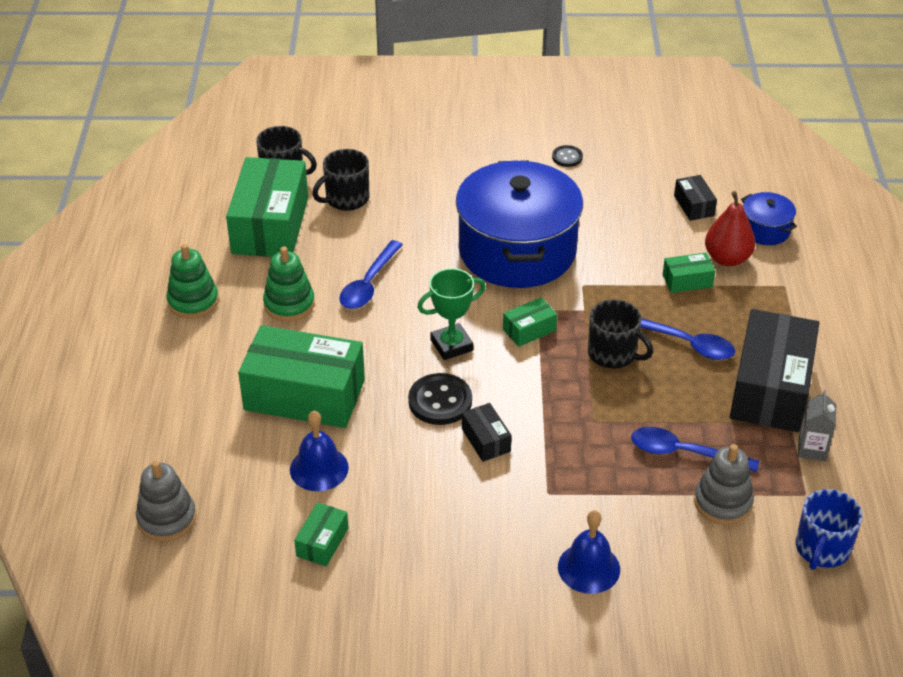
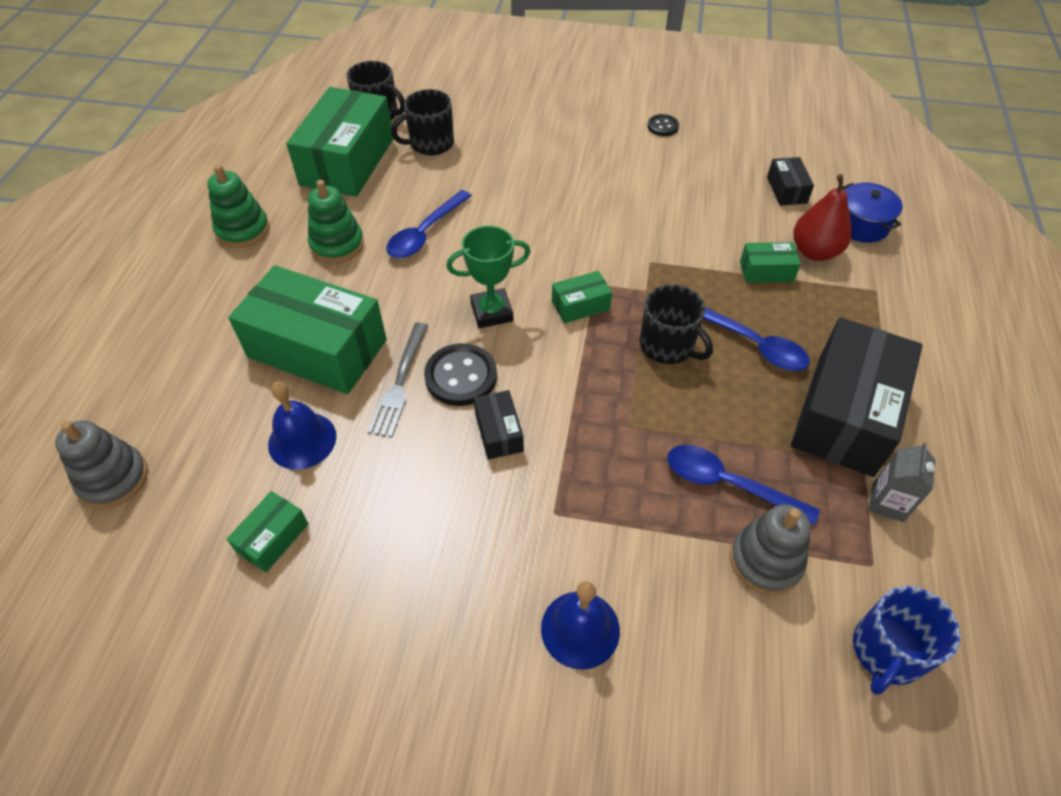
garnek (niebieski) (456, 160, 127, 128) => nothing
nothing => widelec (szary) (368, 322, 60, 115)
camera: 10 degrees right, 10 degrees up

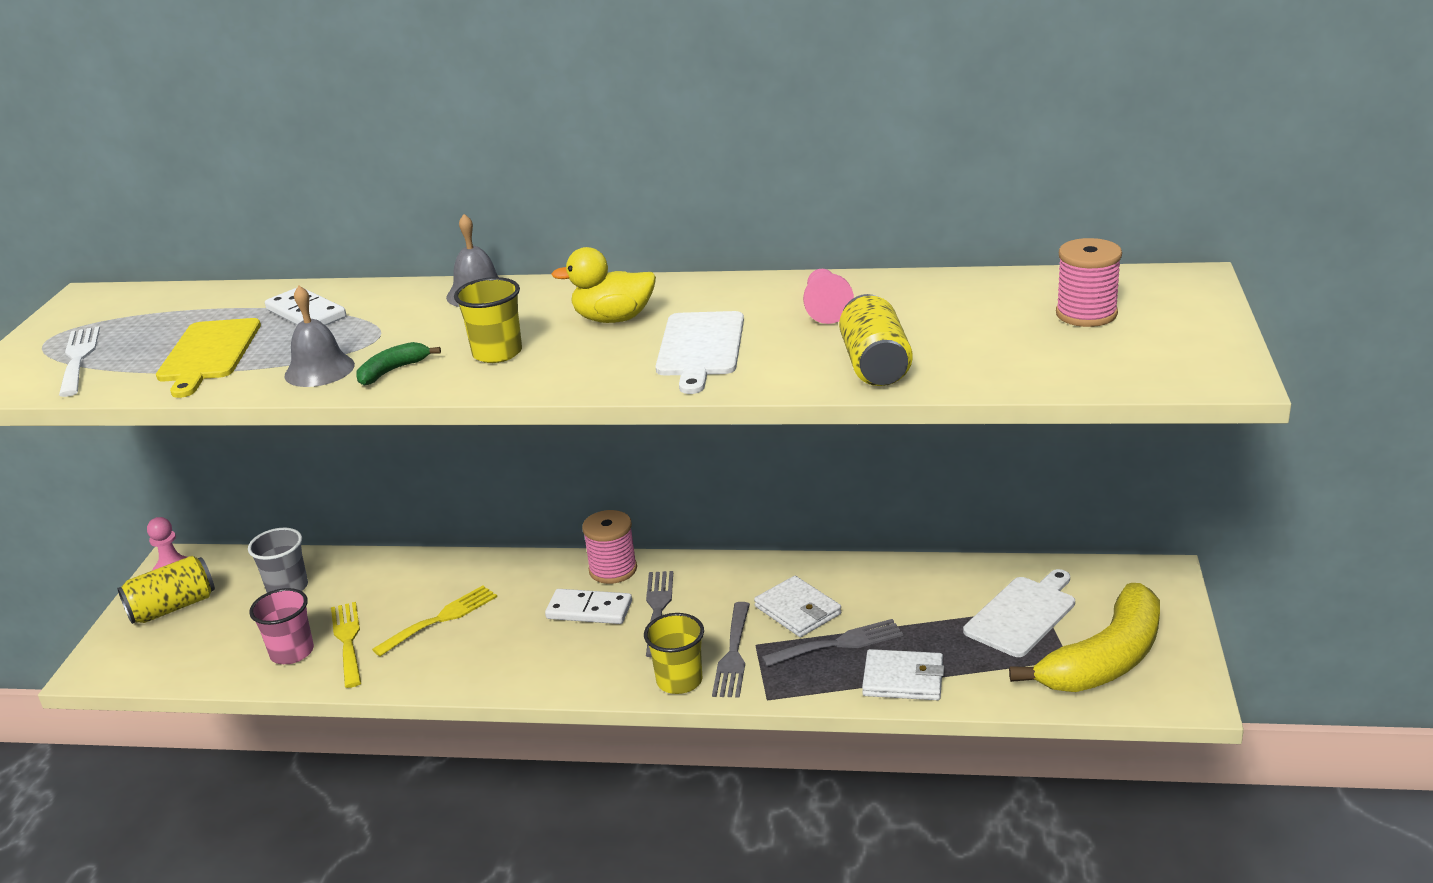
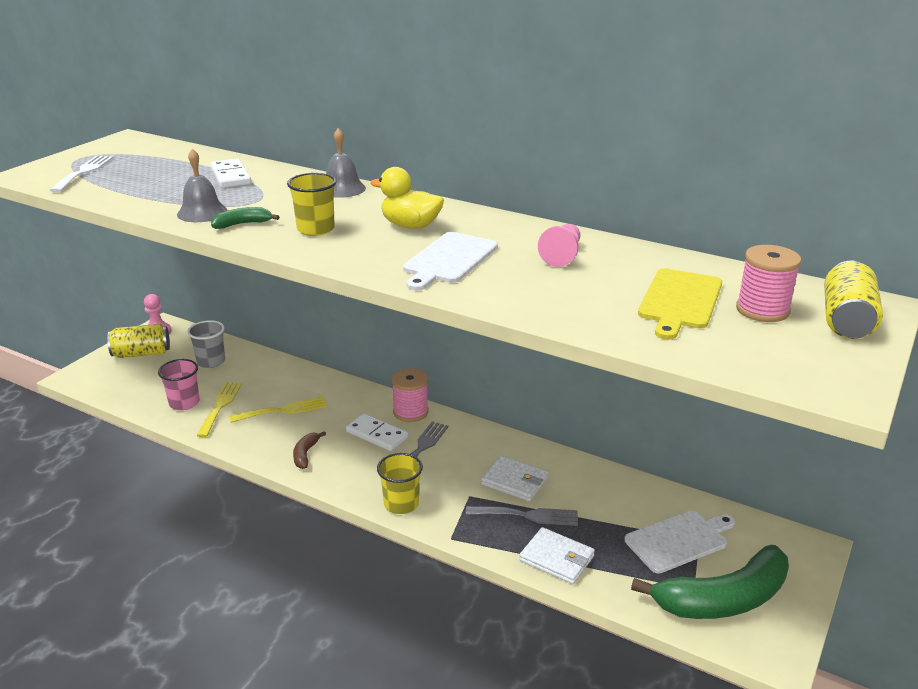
deska do krojenia (żółty) (156, 318, 105, 80) => deska do krojenia (żółty) (638, 268, 84, 72), moved
widelec (szary) (712, 602, 38, 96) => nothing
portfel (biały) (754, 576, 87, 61) => portfel (biały) (481, 456, 67, 45), 45 degrees counterclockwise
puszka (żółty) (839, 294, 74, 92) => puszka (żółty) (824, 260, 59, 79), moved
banan (żółty) (1009, 583, 151, 109) => banan (zielony) (631, 545, 158, 74)
nothing => banan (brązowy) (293, 431, 33, 38)
camera: 20 degrees right, 0 degrees up

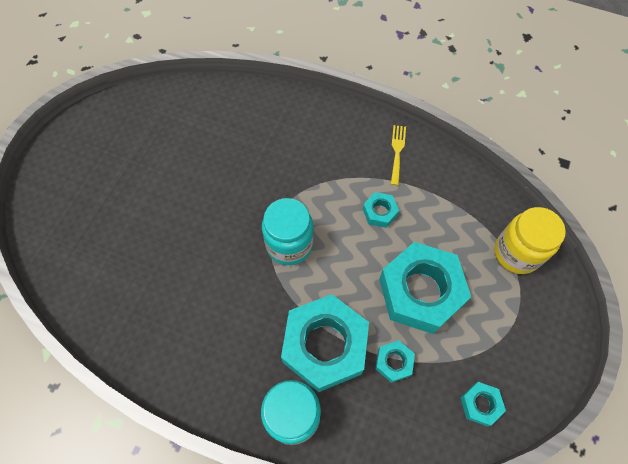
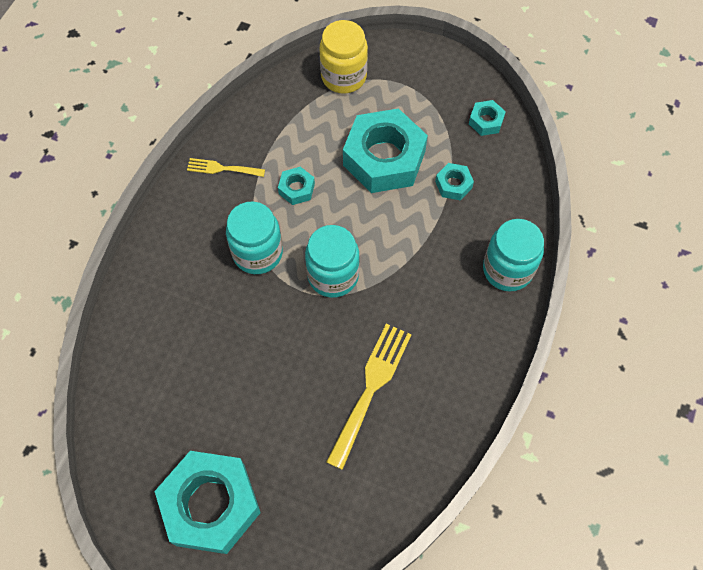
nakrętka (turkusowy) (281, 294, 88, 98) => nakrętka (turkusowy) (155, 451, 106, 103), moved
nothing => słoik (turkusowy) (226, 201, 57, 73)
nothing => widelec (żółty) (326, 324, 86, 146)
camera: 90 degrees left, 0 degrees up

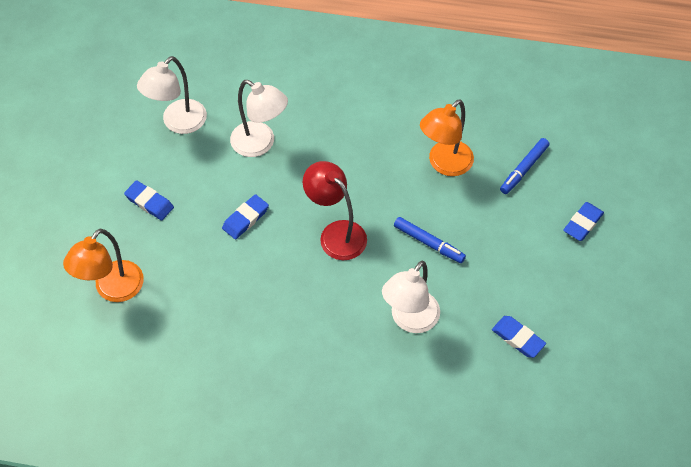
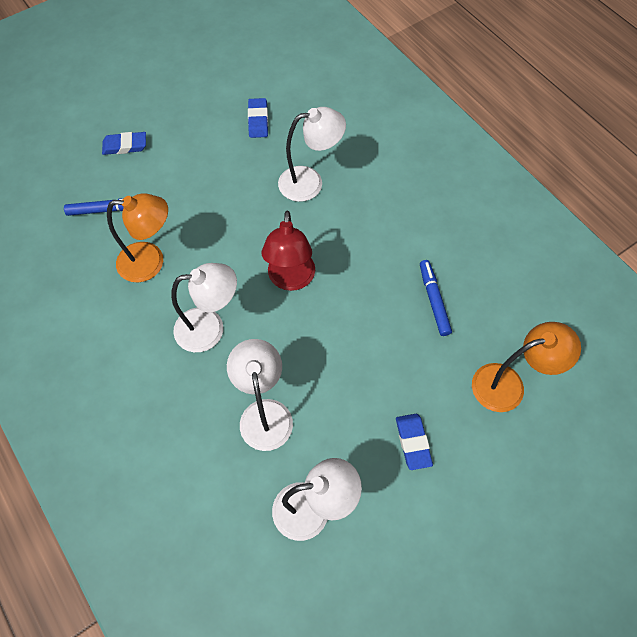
gumka do mazania (niebieski) (222, 194, 47, 45) => nothing
flamaster (niebieski) (394, 217, 72, 46) => flamaster (niebieski) (420, 260, 32, 76), moved
nothing => lampka (biały) (171, 263, 66, 89)
camera: 135 degrees left, 5 degrees up

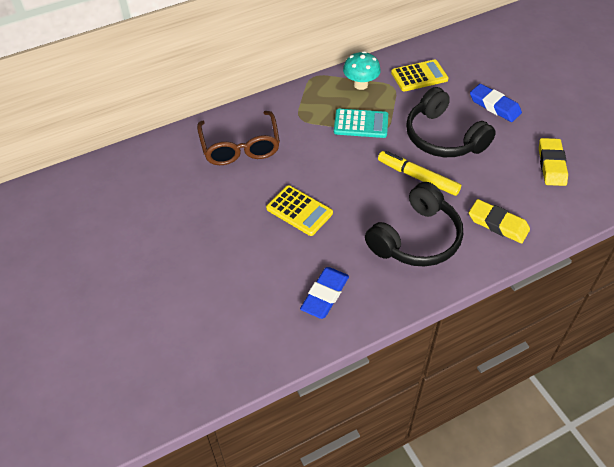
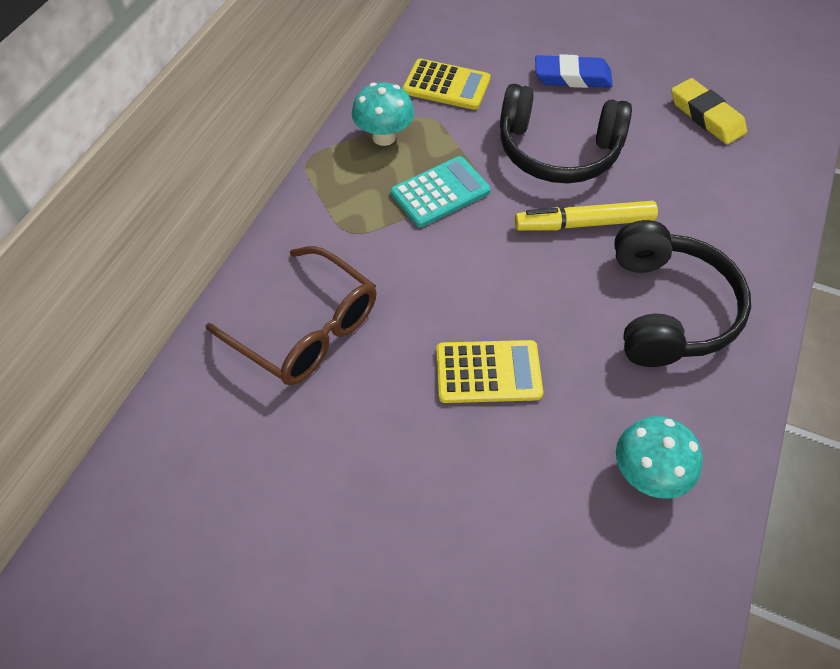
gumka do mazania (niebieski) (300, 267, 49, 52) => grzyb (turkusowy) (616, 416, 87, 83)
kalkulator (żółty) (391, 59, 58, 33) => kalkulator (żółty) (403, 59, 88, 51), 75 degrees clockwise
gumka do mazania (żółty) (469, 199, 61, 44) => nothing
camera: 40 degrees left, 5 degrees up

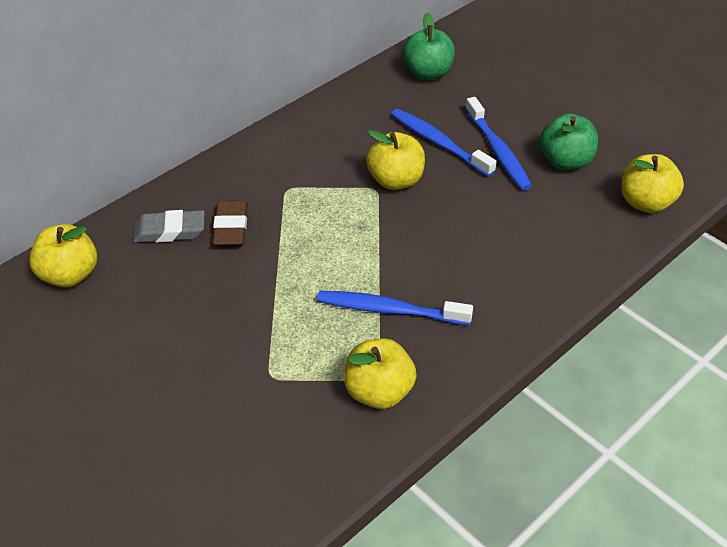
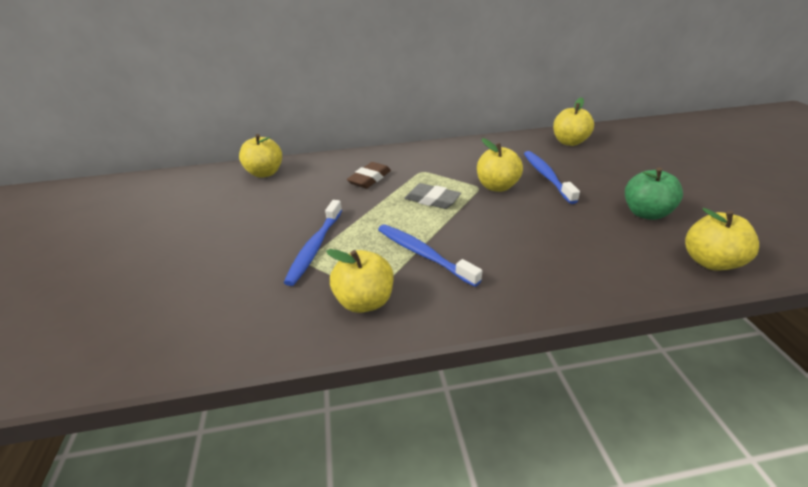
gumka do mazania (szary) (133, 210, 71, 33) => gumka do mazania (szary) (405, 183, 56, 26), moved
jabłko (zielony) (403, 13, 52, 67) => jabłko (żółty) (553, 97, 41, 49)
szczoteczka do zębów (niebieski) (465, 97, 67, 93) => szczoteczka do zębów (niebieski) (283, 200, 59, 86), moved
camera: 35 degrees right, 10 degrees down

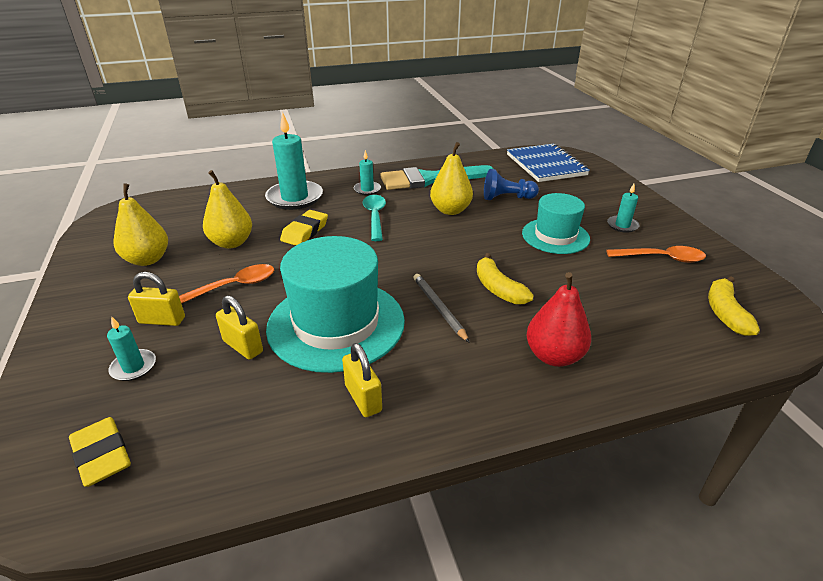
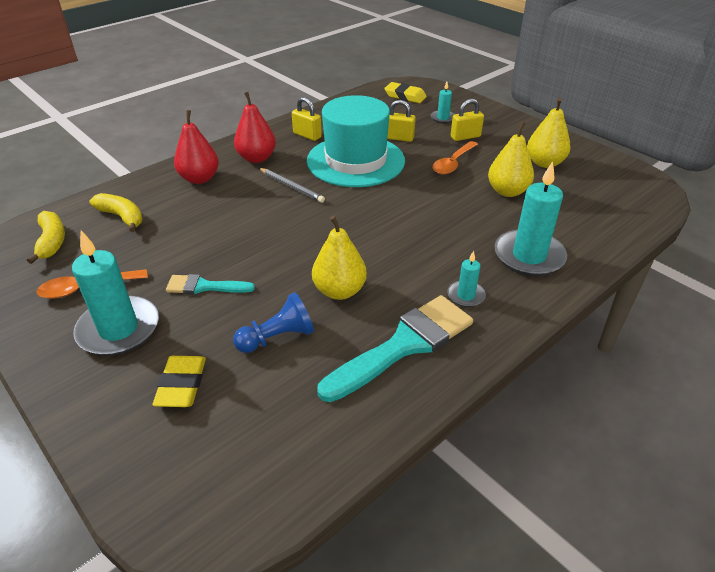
gumka do mazania (żółty) (280, 210, 48, 36) => gumka do mazania (żółty) (153, 356, 53, 51), moved
łyżka (turkusowy) (363, 195, 23, 46) => nothing
banan (żółty) (477, 253, 57, 52) => banan (żółty) (89, 193, 54, 39), moved
zeszyt (niebieski) (507, 144, 83, 38) => nothing
kapelusz (turkusowy) (522, 193, 68, 61) => pędzel (turkusowy) (166, 274, 89, 20)
świeca (turkusowy) (607, 184, 33, 49) => świeca (turkusowy) (72, 231, 87, 125), x2.01
nothing => gruszka (czerwony) (234, 92, 42, 71)
camera: 155 degrees right, 5 degrees up

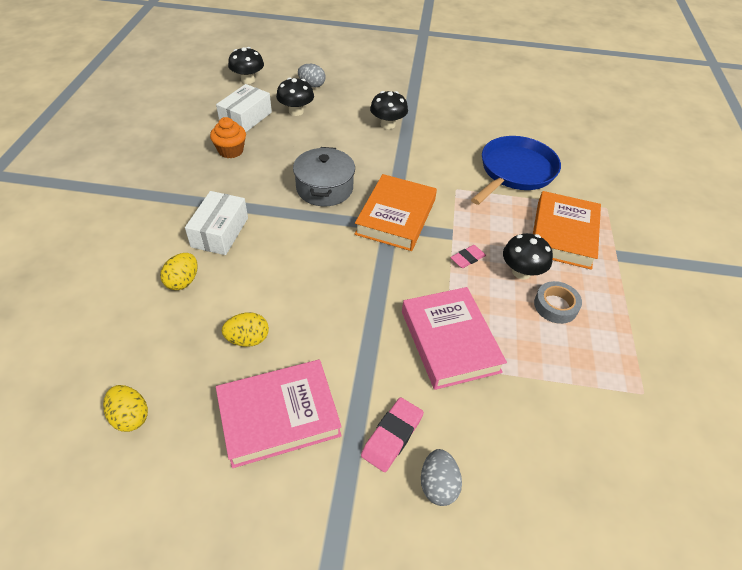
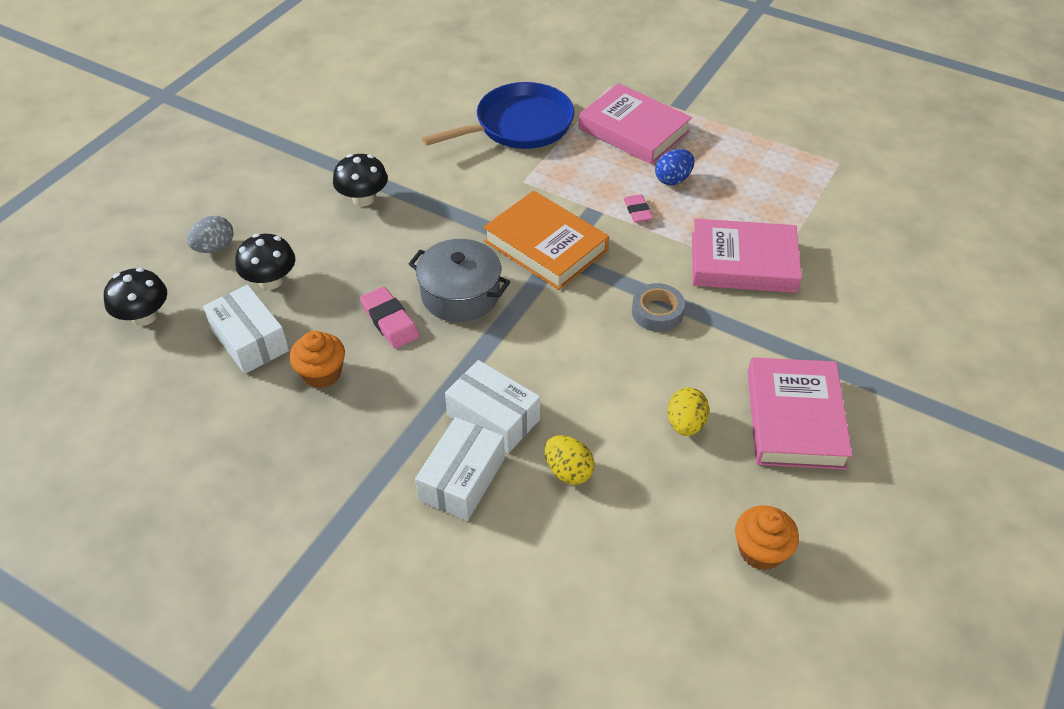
jajko (żółty) (103, 385, 45, 47) => muffinka (pomarańczowy) (735, 505, 64, 65)
gumka do mazania (różowy) (361, 397, 63, 75) => gumka do mazania (różowy) (360, 286, 60, 63), moved
jajko (szary) (421, 449, 41, 57) => nothing
patelnia (niebieski) (471, 136, 90, 69) => patelnia (niebieski) (422, 82, 153, 67), 90 degrees clockwise
grzyb (czarny) (503, 233, 50, 47) => jajko (niebieski) (655, 149, 39, 36)
książka (pomarańczowy) (533, 191, 68, 79) => książka (różowy) (579, 83, 113, 82)
taśma klejąca (szary) (534, 281, 48, 43) => taśma klejąca (szary) (632, 283, 53, 49), moved
nothing => pudełko (biały) (415, 417, 90, 104)
camera: 65 degrees left, 0 degrees up

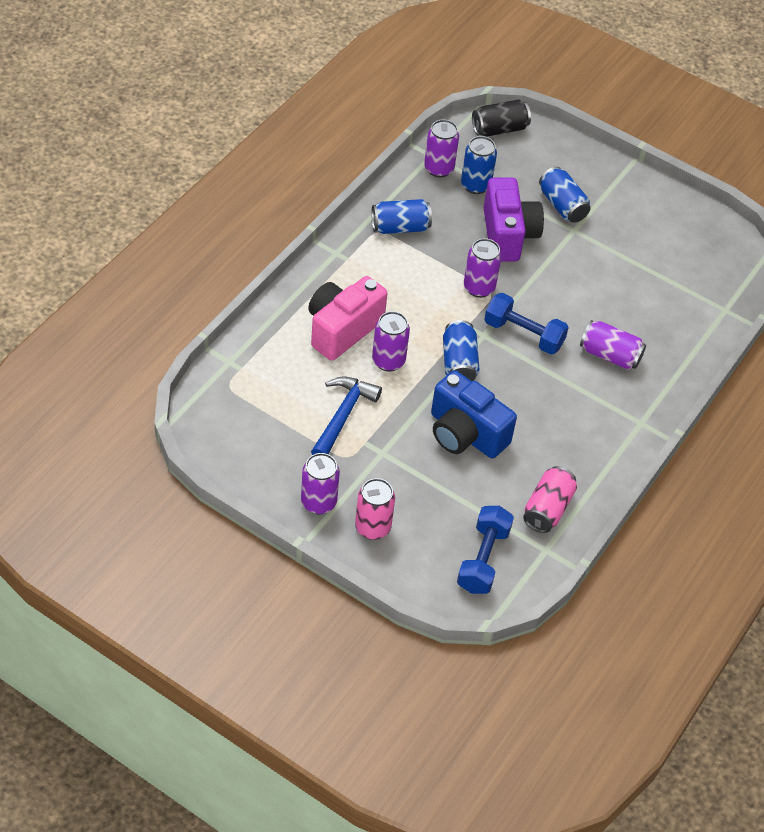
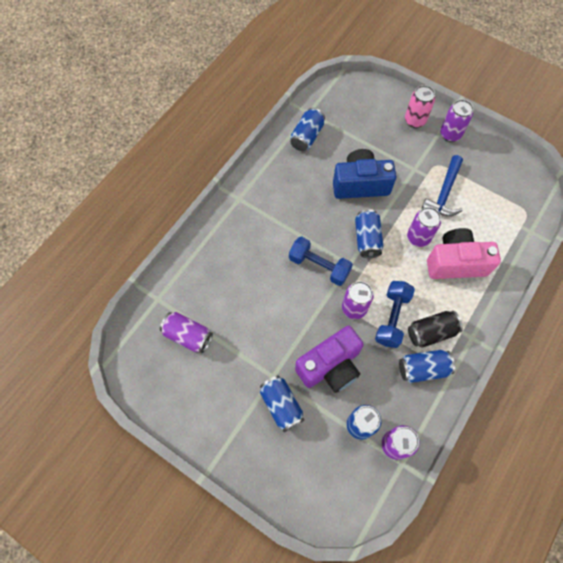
aparat fotograficzny (różowy) (308, 276, 79, 85) => aparat fotograficzny (różowy) (427, 228, 74, 51), 135 degrees counterclockwise
aparat fotograficzny (niebieski) (431, 370, 86, 89) => aparat fotograficzny (niebieski) (333, 149, 63, 50), 45 degrees counterclockwise
hantel (niebieski) (457, 506, 57, 88) => hantel (niebieski) (375, 281, 40, 67), moved
puszka (czarny) (472, 100, 59, 37) => puszka (czarny) (408, 311, 55, 37), moved
aparat fotograficzny (fioletowy) (484, 178, 60, 84) => aparat fotograficzny (fioletowy) (295, 326, 69, 67), 120 degrees counterclockwise
puszka (różowy) (523, 466, 54, 67) => puszka (niebieski) (290, 108, 35, 43)
puszka (fioletowy) (580, 320, 66, 50) => puszka (fioletowy) (160, 312, 53, 41), moved
camera: 175 degrees left, 15 degrees up

